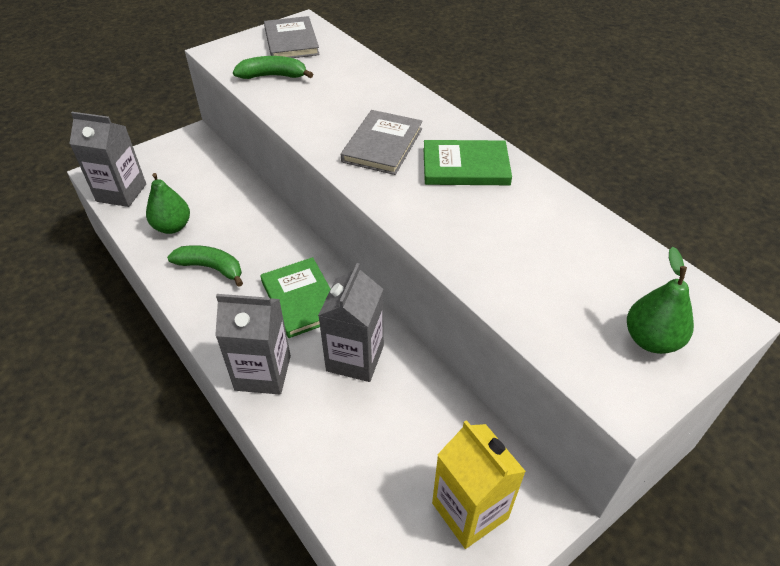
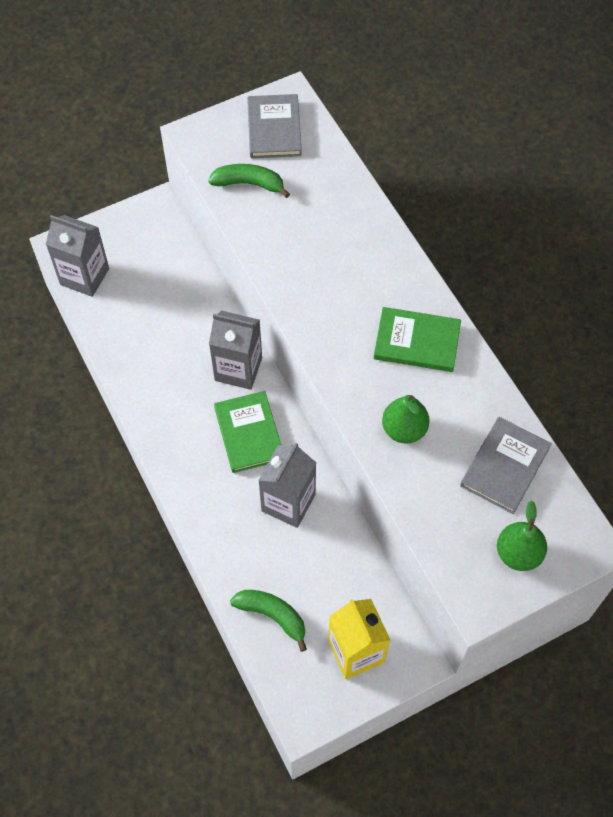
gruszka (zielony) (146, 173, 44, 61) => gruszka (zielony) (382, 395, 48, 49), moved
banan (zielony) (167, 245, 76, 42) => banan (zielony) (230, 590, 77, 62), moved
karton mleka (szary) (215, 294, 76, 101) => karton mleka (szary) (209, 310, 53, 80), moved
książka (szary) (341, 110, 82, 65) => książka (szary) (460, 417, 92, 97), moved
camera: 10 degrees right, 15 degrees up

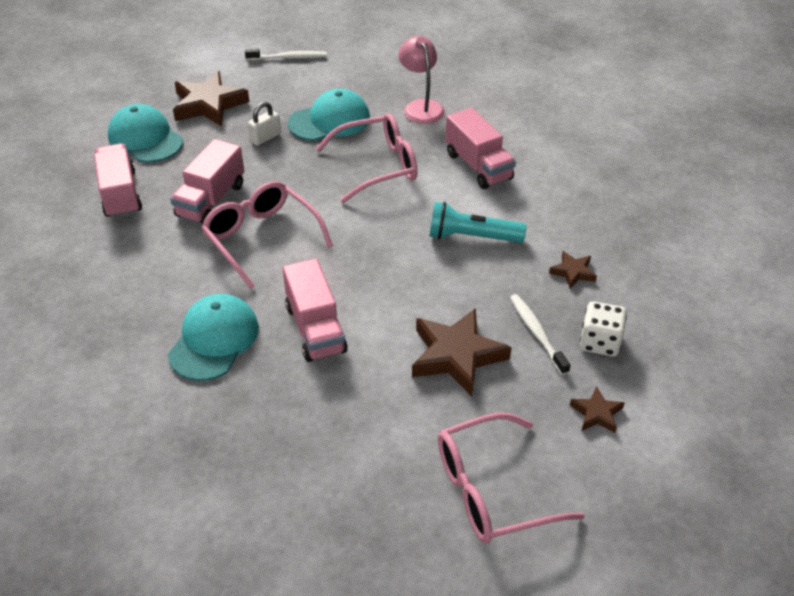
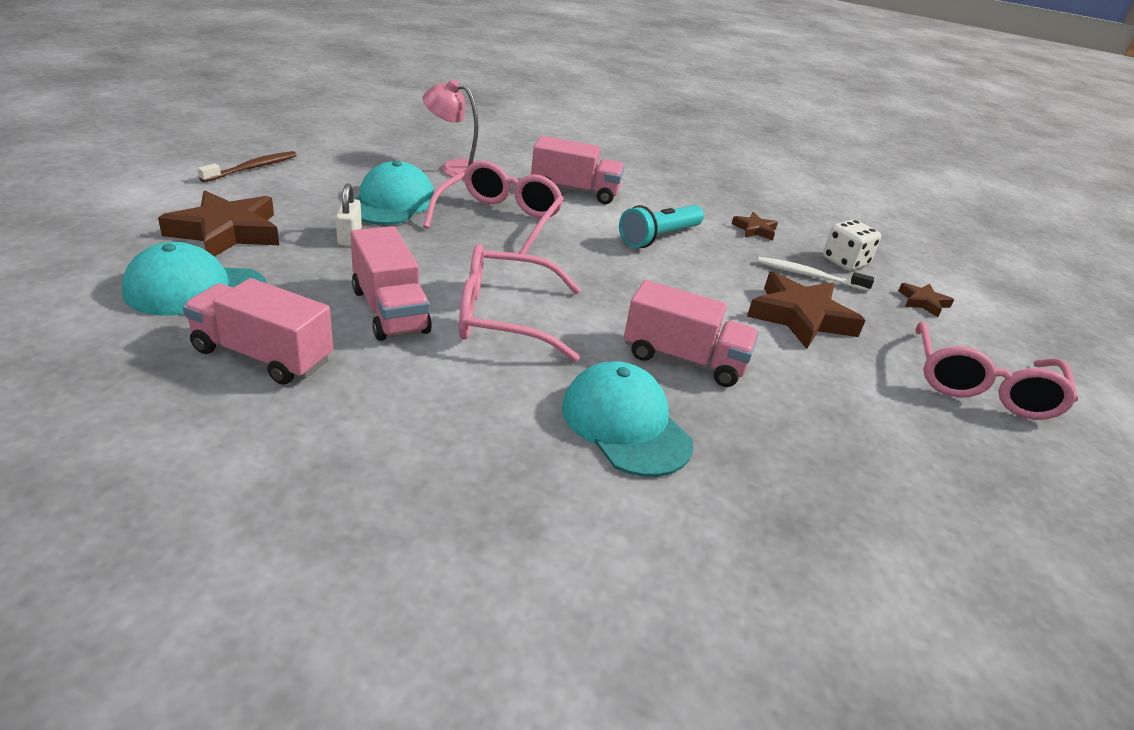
szczoteczka do zębów (biały) (245, 49, 82, 11) => szczoteczka do zębów (brązowy) (198, 151, 99, 31)
camera: 55 degrees left, 10 degrees down

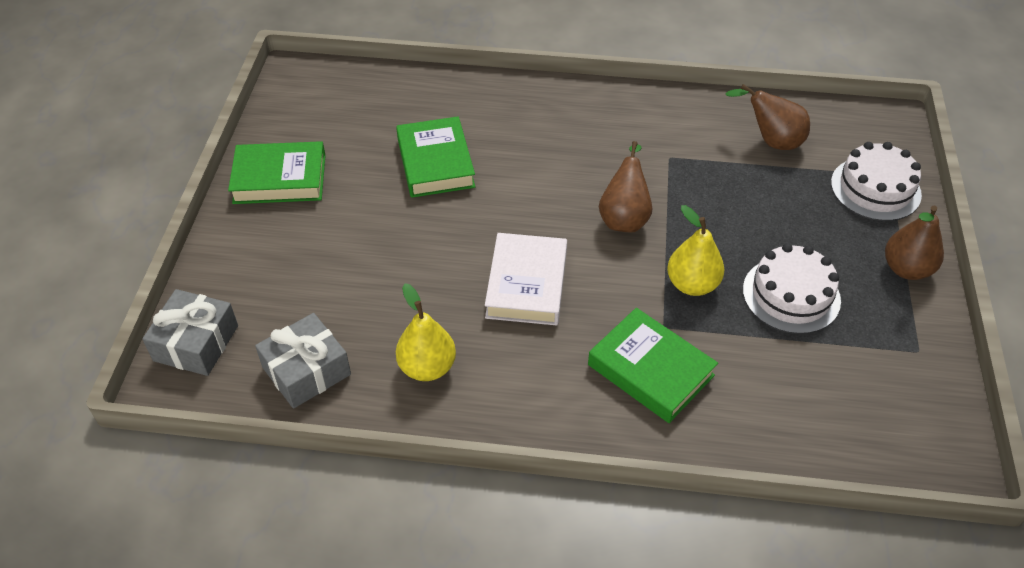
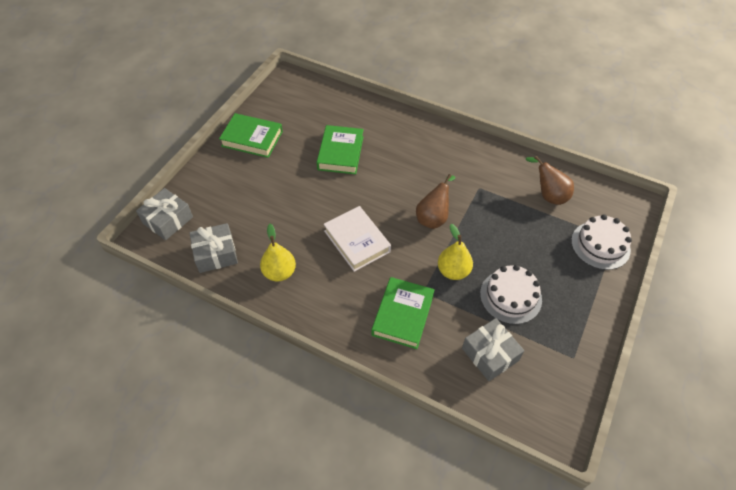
książka (biały) (485, 233, 82, 93) => książka (biały) (324, 206, 67, 66), 60 degrees counterclockwise
książka (zielony) (588, 308, 130, 115) => książka (zielony) (372, 277, 63, 72), 45 degrees clockwise
gruszka (brązowy) (885, 206, 59, 74) => nothing
nothing => prezent (szary) (462, 318, 62, 63)
camera: 20 degrees right, 5 degrees up

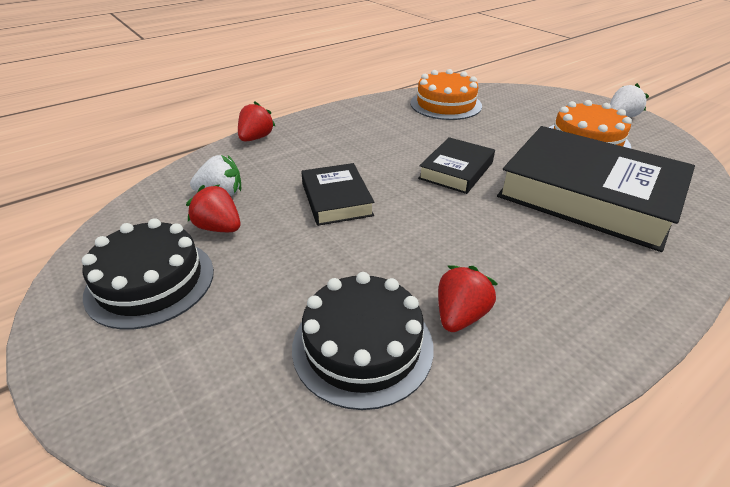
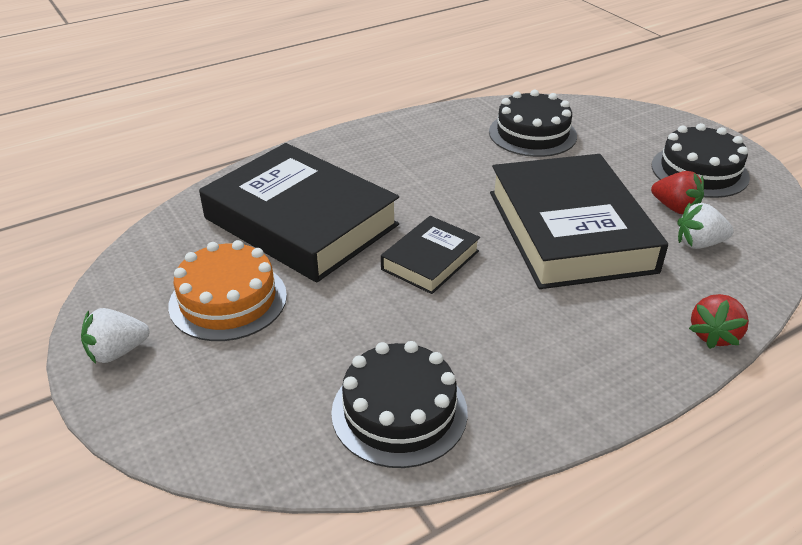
książka (czarny) (301, 163, 73, 63) => książka (czarny) (490, 154, 178, 135), x2.02
tort (pomarańczowy) (410, 69, 72, 51) => tort (czarny) (331, 341, 137, 127)
truskawka (czerwony) (438, 266, 60, 66) => nothing
camera: 175 degrees left, 0 degrees up

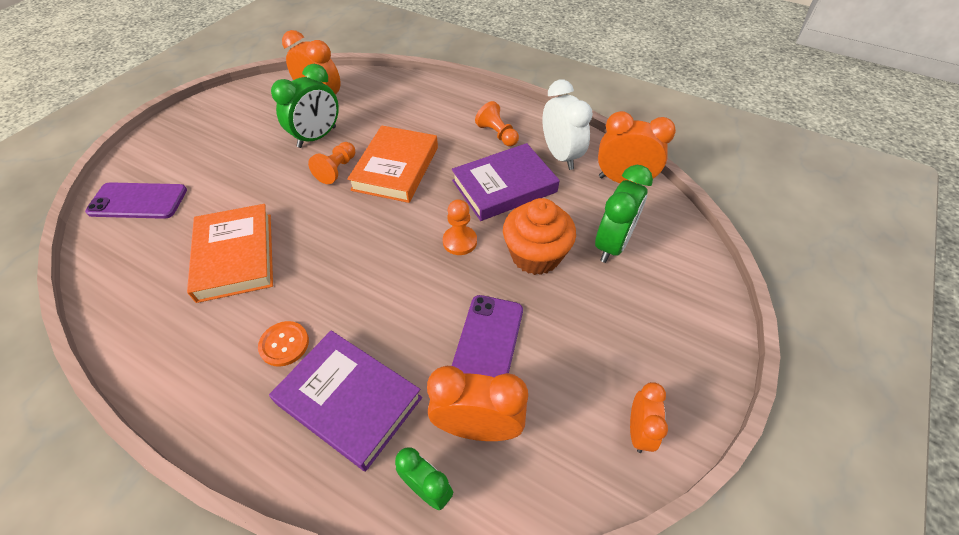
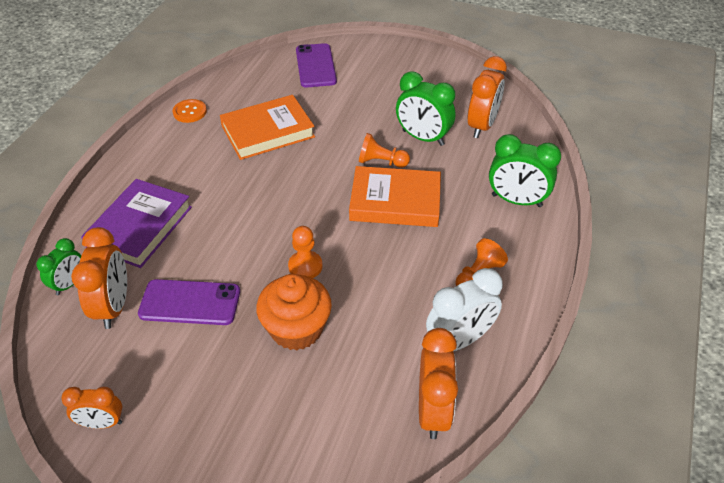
guzik (pomarańczowy) (258, 321, 51, 46) => guzik (pomarańczowy) (173, 99, 34, 24), moved
książka (fioletowy) (452, 143, 108, 78) => nothing
budzik (zielony) (595, 165, 58, 98) => budzik (zielony) (489, 134, 72, 73), moved
camera: 80 degrees right, 5 degrees down

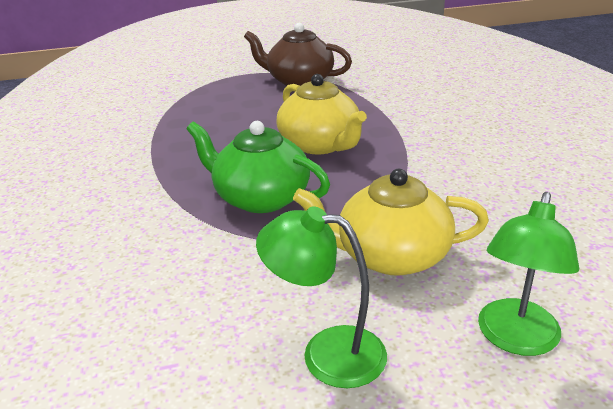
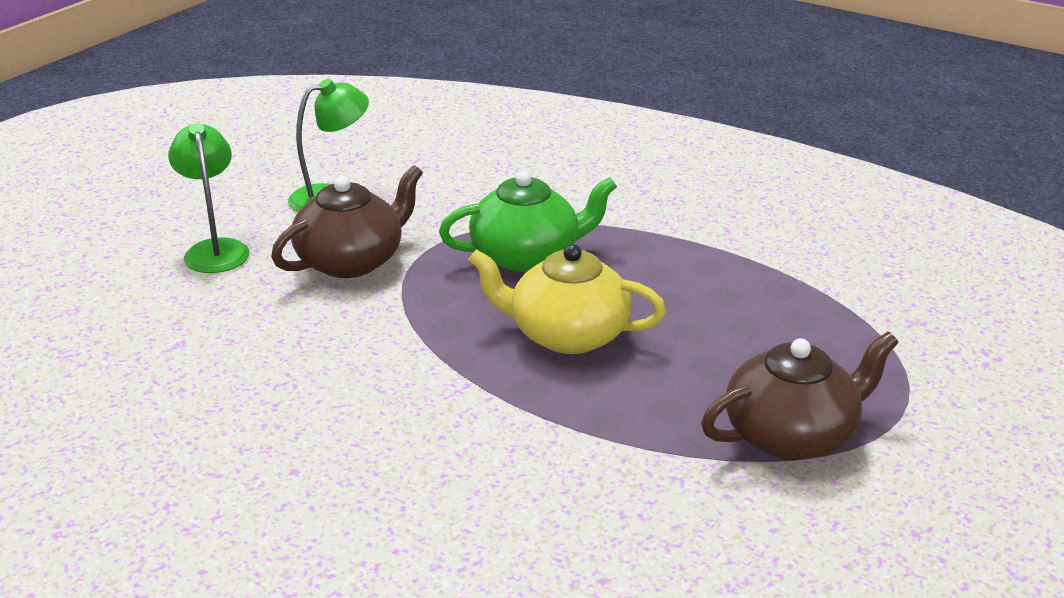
imbryk (żółty) (293, 169, 196, 107) => imbryk (brązowy) (271, 165, 152, 113)
camera: 135 degrees right, 0 degrees up

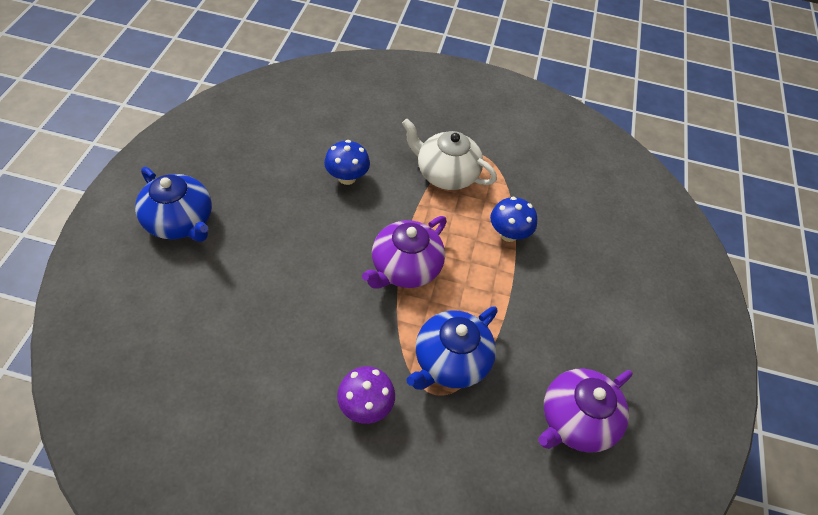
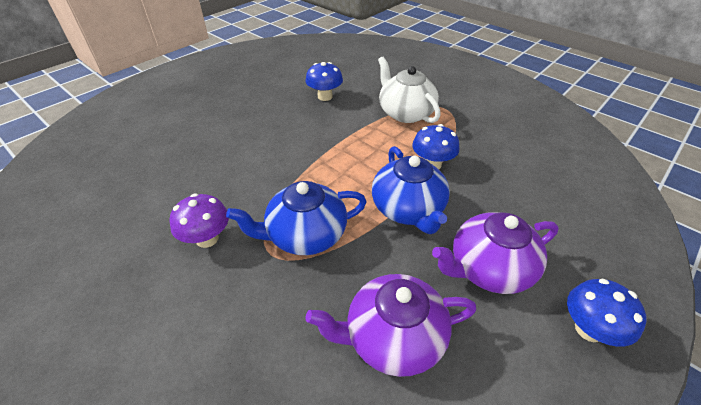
imbryk (niebieski) (135, 167, 77, 75) => imbryk (niebieski) (372, 146, 78, 88), moved
imbryk (fioletowy) (362, 216, 85, 73) => imbryk (fioletowy) (432, 212, 127, 82), moved
nothing => grzyb (niebieski) (567, 279, 80, 68)
camera: 35 degrees right, 10 degrees down

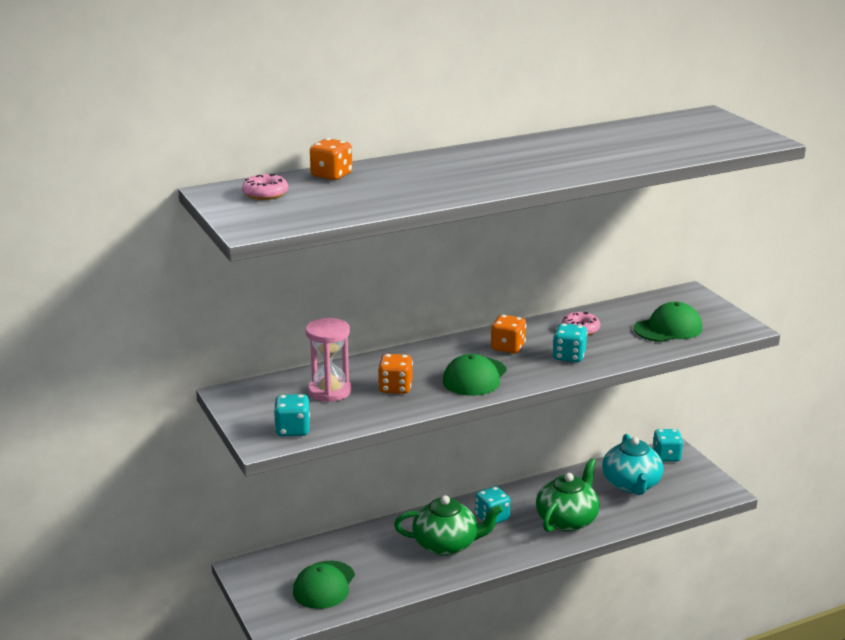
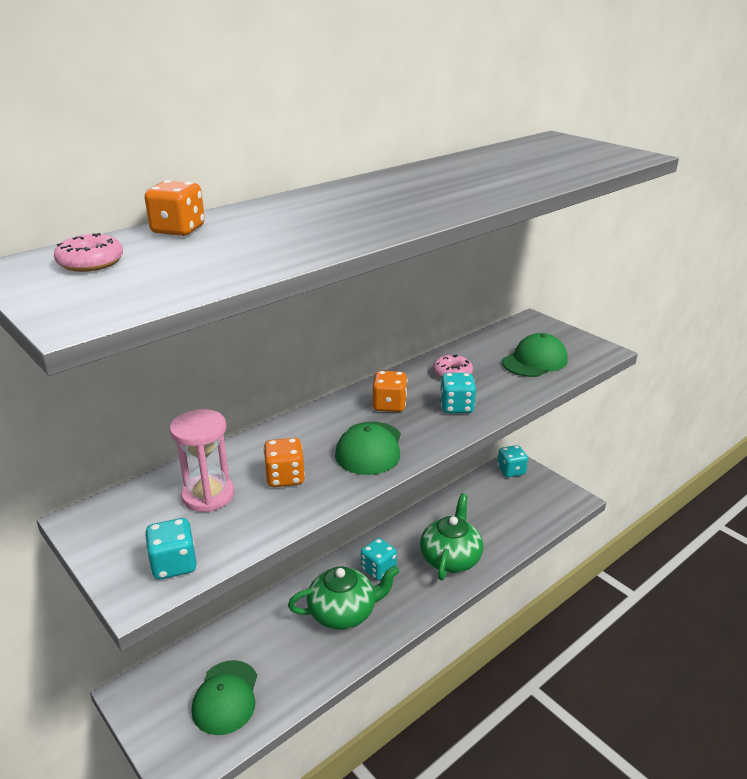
imbryk (turkusowy) (602, 434, 62, 61) => nothing
camera: 15 degrees left, 5 degrees up

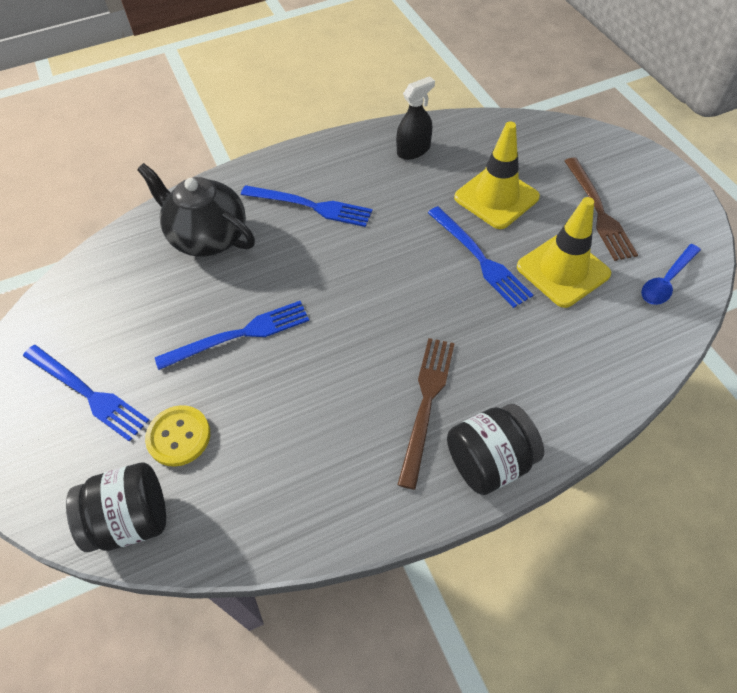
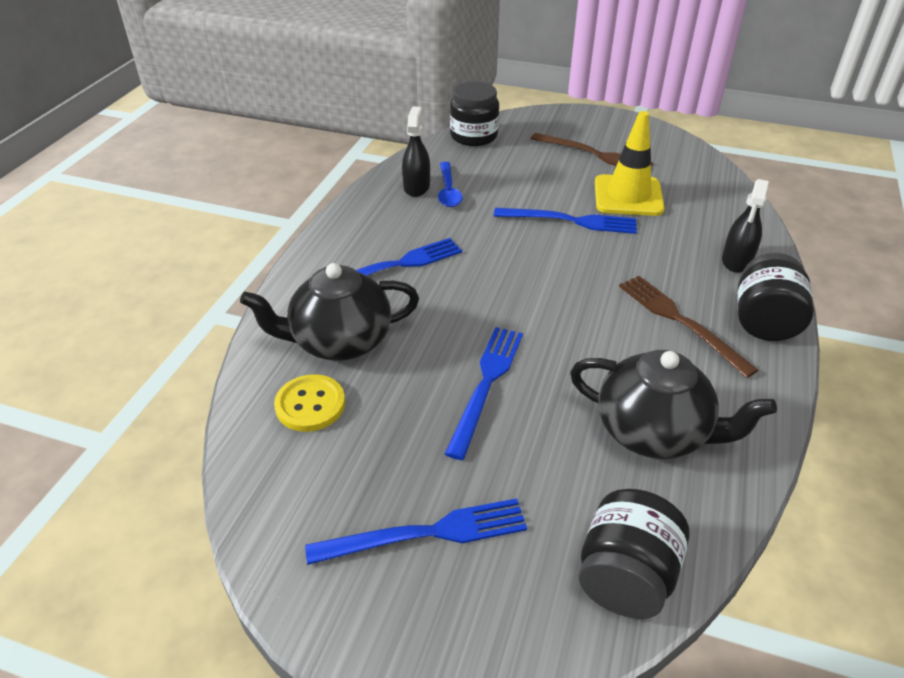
guzik (żółty) (145, 405, 65, 62) => guzik (żółty) (274, 374, 71, 58), moved
pachołek (żółty) (454, 121, 86, 108) => nothing
łyżka (niebieski) (641, 244, 60, 61) => łyżka (niebieski) (438, 162, 25, 45), moved
nothing => słoik (czarny) (450, 81, 49, 65)
nothing => imbryk (czarny) (570, 350, 207, 109)
nothing => spryskiwacz (czarny) (722, 179, 47, 94)
camera: 50 degrees left, 15 degrees down

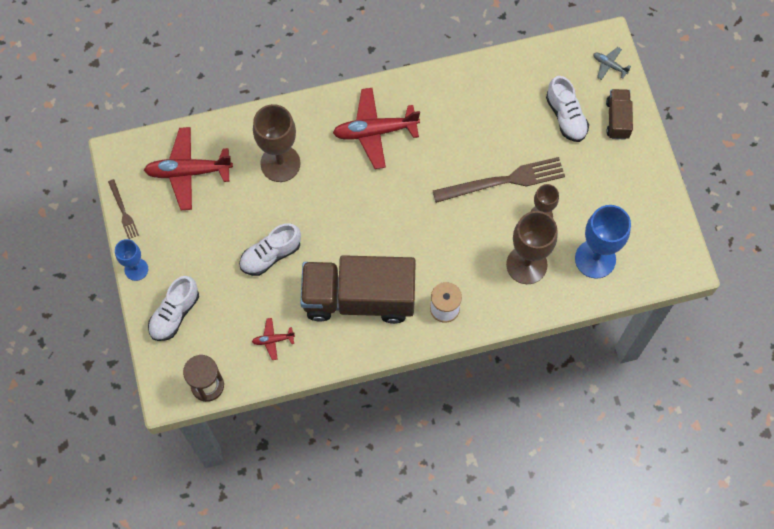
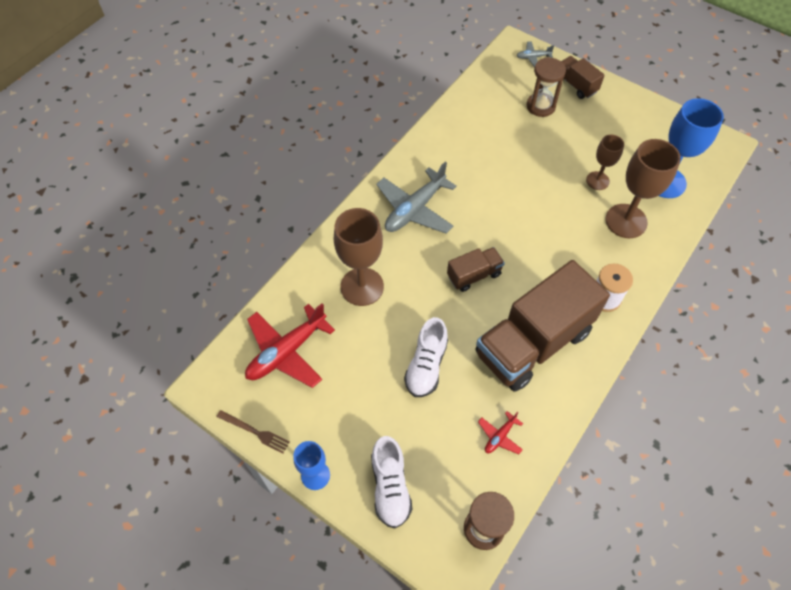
samolot (czerwony) (333, 88, 87, 81) => samolot (szary) (376, 162, 81, 72)
widelec (brązowy) (433, 157, 132, 46) => nothing
but (biały) (546, 76, 43, 66) => klepsydra (brązowy) (527, 57, 39, 60)
nothing => ciężarówka (brązowy) (447, 247, 58, 45)
camera: 40 degrees left, 10 degrees down

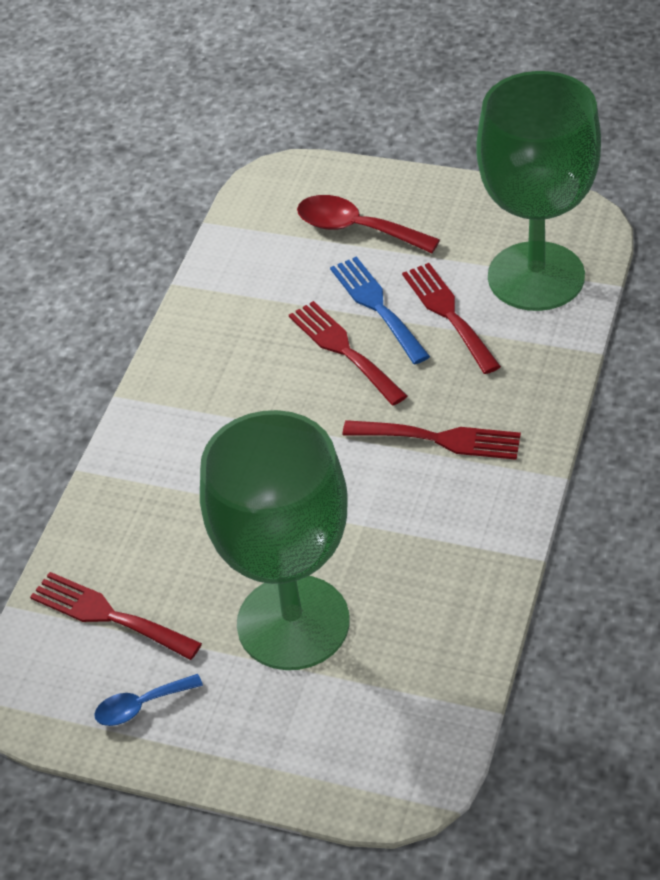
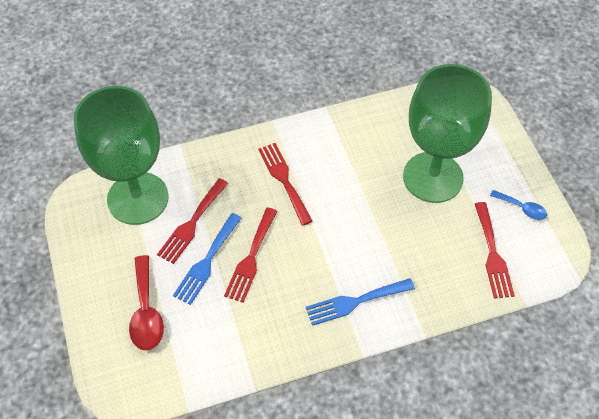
nothing => widelec (niebieski) (306, 278, 109, 48)
camera: 130 degrees left, 10 degrees up

